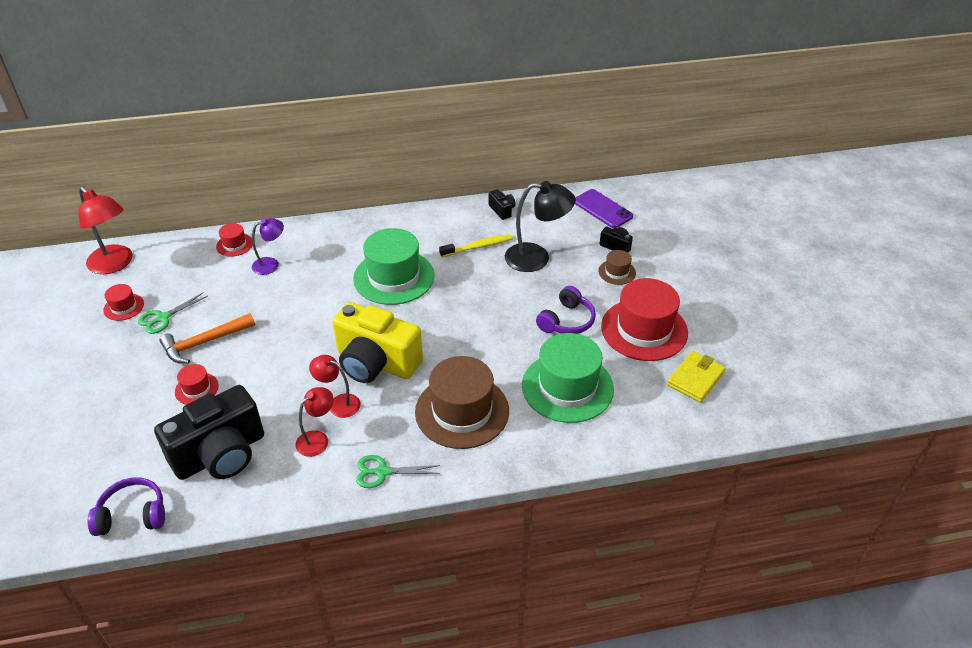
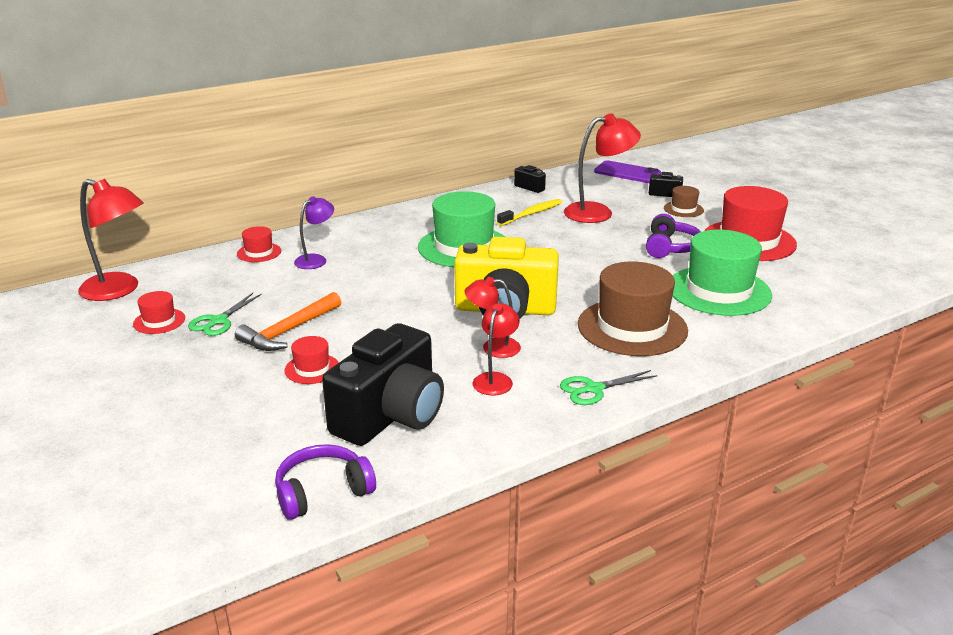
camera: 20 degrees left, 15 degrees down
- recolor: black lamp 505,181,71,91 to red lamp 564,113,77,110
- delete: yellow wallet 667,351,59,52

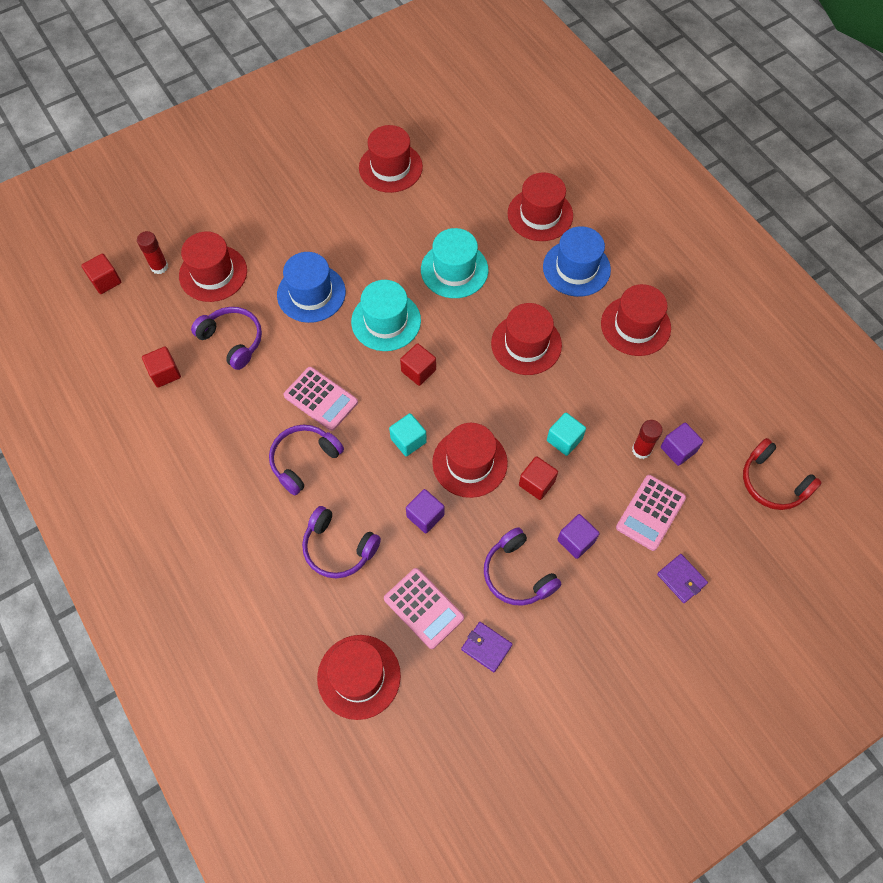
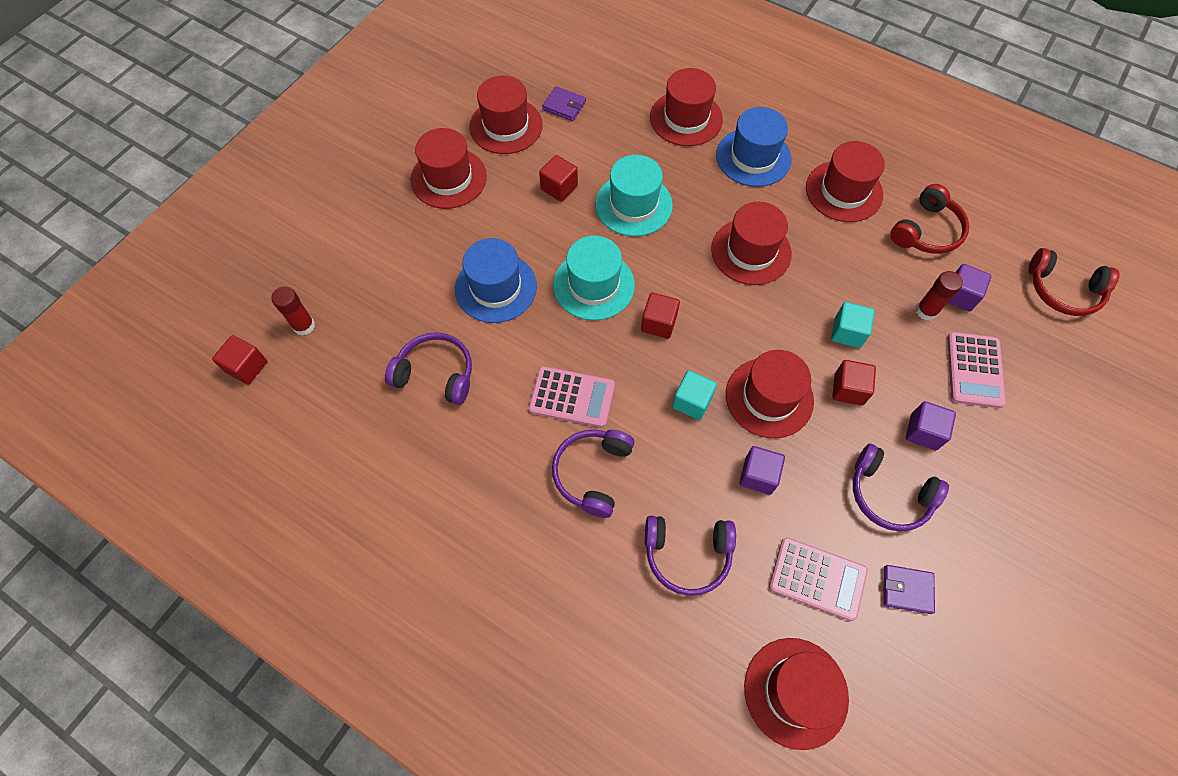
camera: 25 degrees left, 0 degrees up
- move: red hat 179,232,68,70 to 410,128,77,81
- move: red cube 142,346,39,41 to 539,155,39,47
- move: purple wallet 657,554,51,49 to 542,86,44,35
- insert: red headphones 890,184,79,70

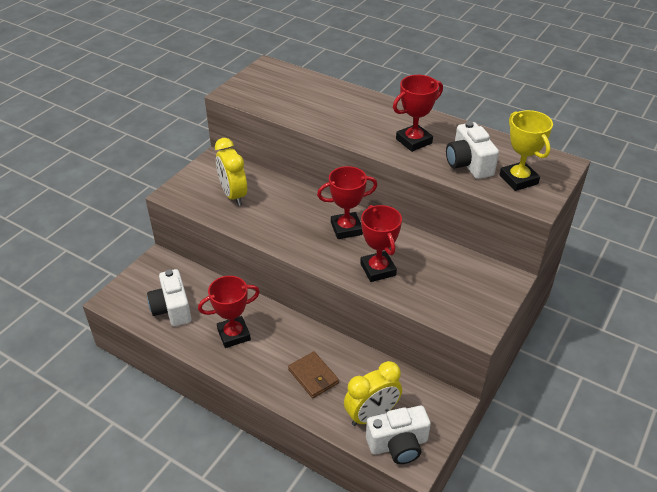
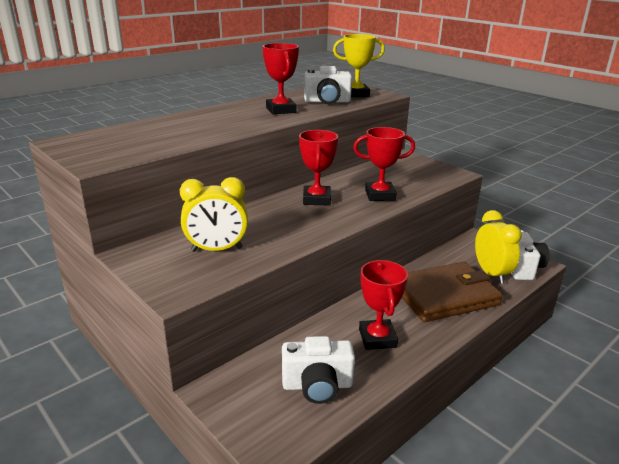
camera: 75 degrees left, 15 degrees down
- resize: brown wallet 288,351,51,47 = 402,262,101,60 x1.99

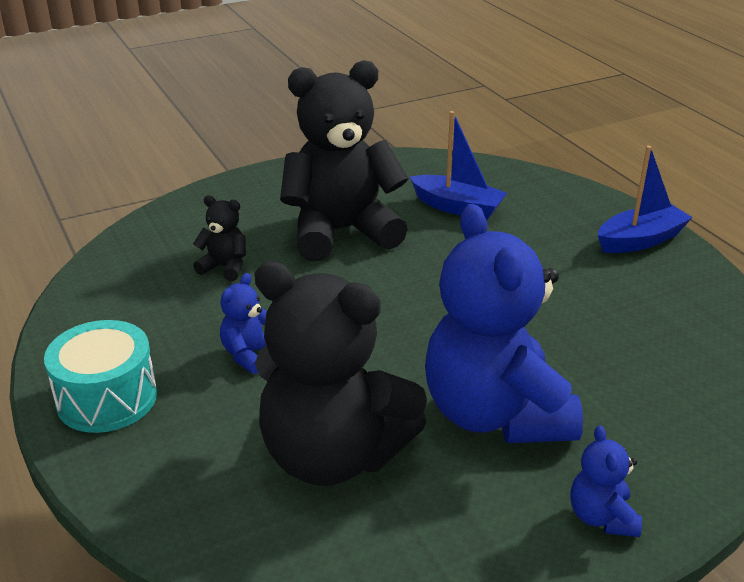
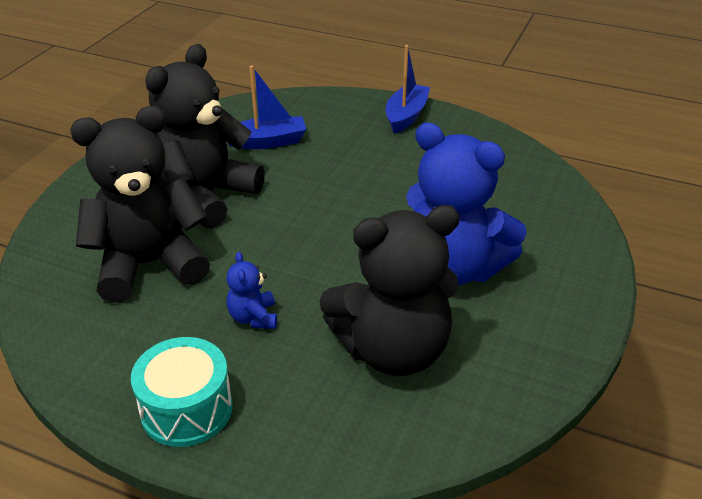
camera: 40 degrees left, 5 degrees up
- resize: black teddy bear 193,195,53,86 = 70,106,140,197 x2.37
- delete: blue teddy bear 570,425,72,112

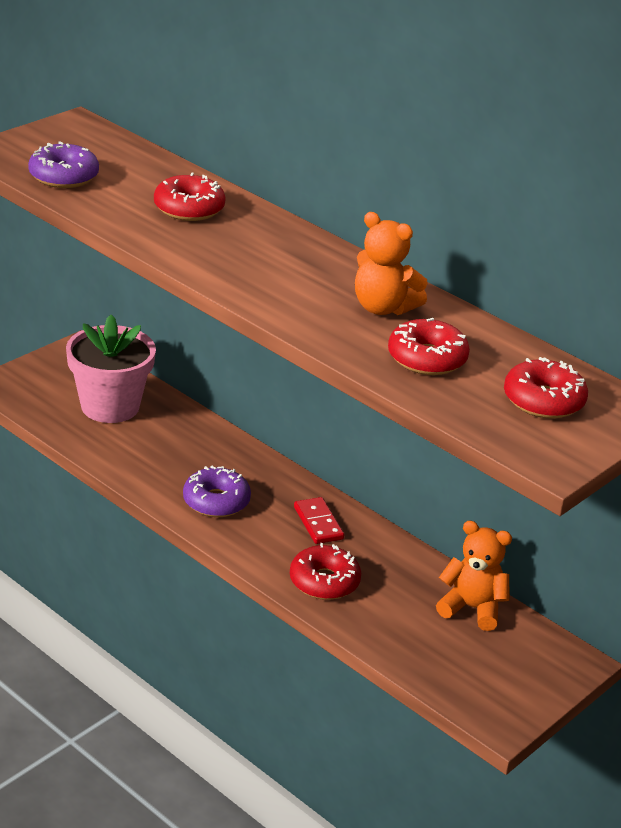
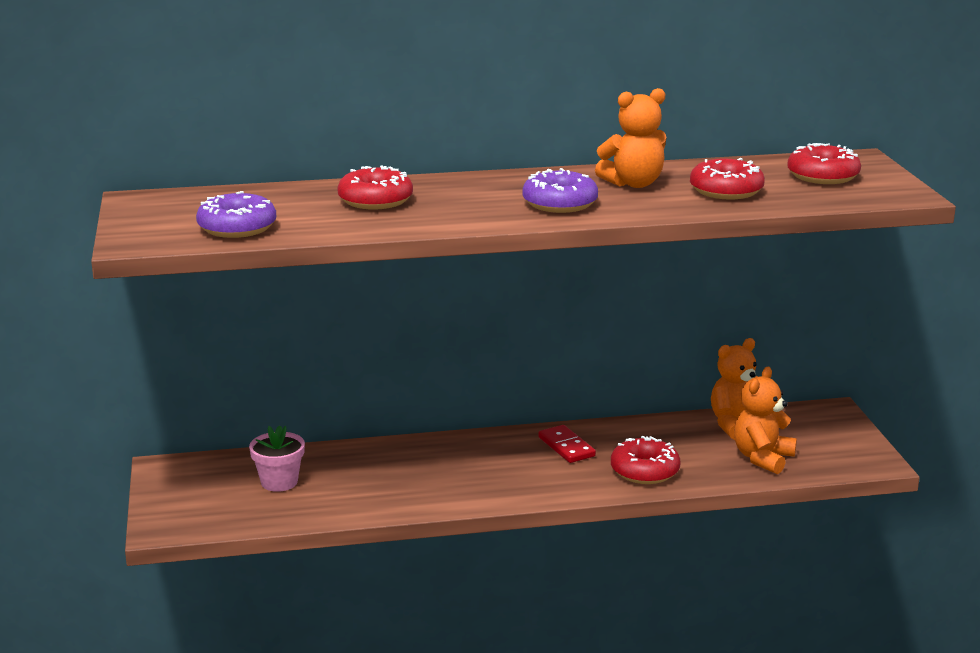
camera: 50 degrees left, 10 degrees down
- resize: pink flower pot 66,315,90,108 = 249,425,56,67 x0.56
- move: purple donut 183,466,68,51 to 522,168,76,45
- rotate: red domino 294,497,50,47 = 538,425,58,38 45 degrees clockwise
- insert: orange teddy bear 734,367,63,107

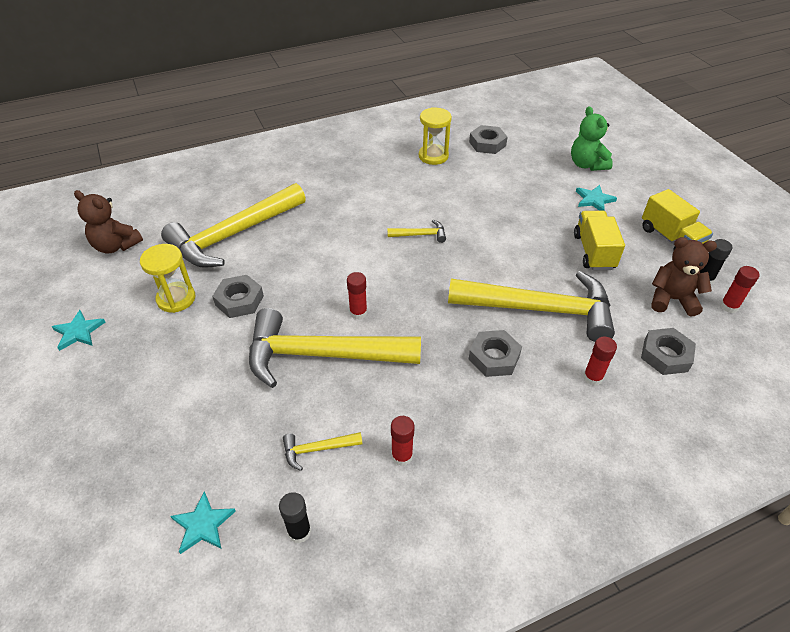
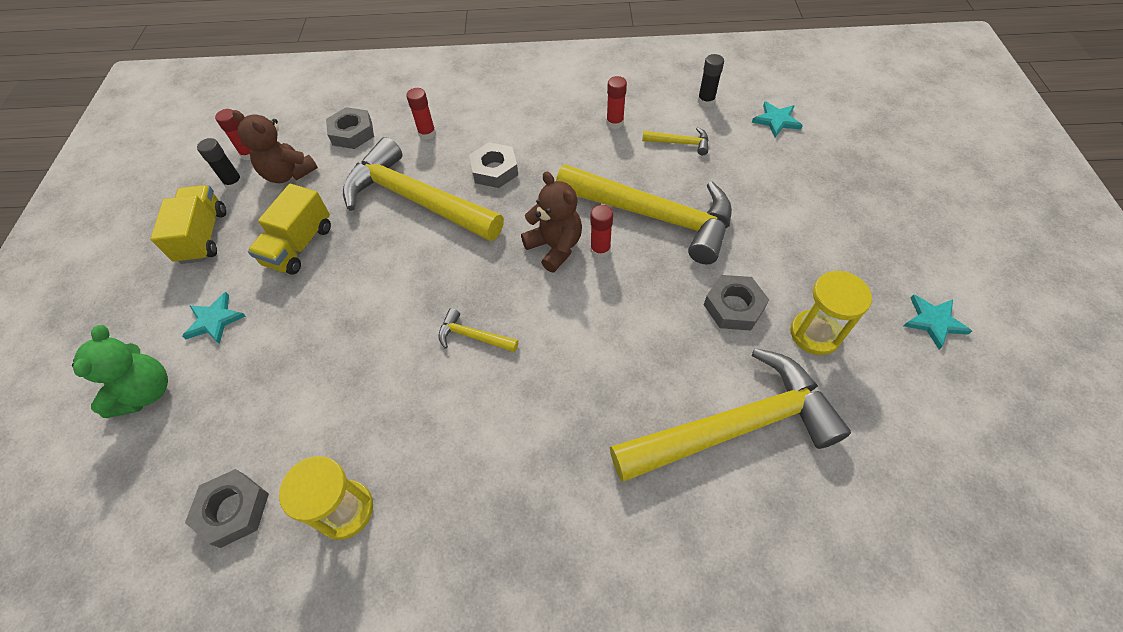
camera: 155 degrees left, 10 degrees up
- move: brown teddy bear 74,190,69,64 to 521,171,61,101

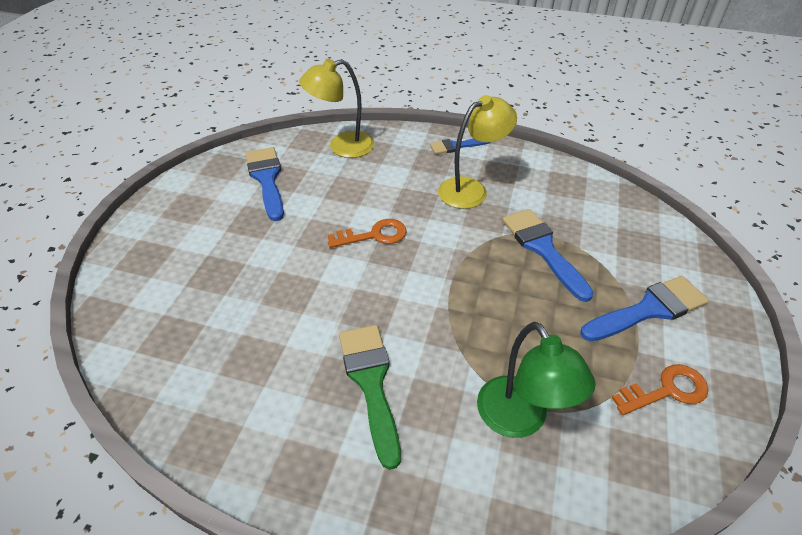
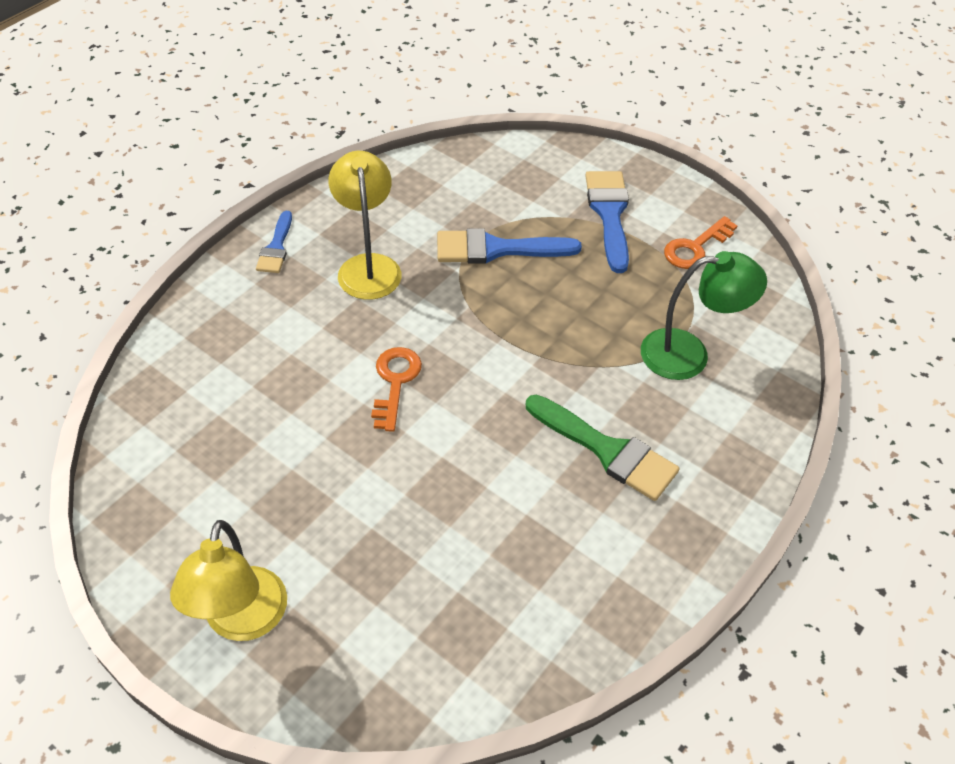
camera: 70 degrees left, 5 degrees up
- move: yellow lamp 299,59,76,99 to 170,520,117,121
- rotate: green brush 339,325,62,145 = 526,394,153,107 150 degrees counterclockwise
- rotate: orange key 612,364,97,51 = 664,216,73,53 135 degrees counterclockwise
- delete: blue brush 246,147,38,74

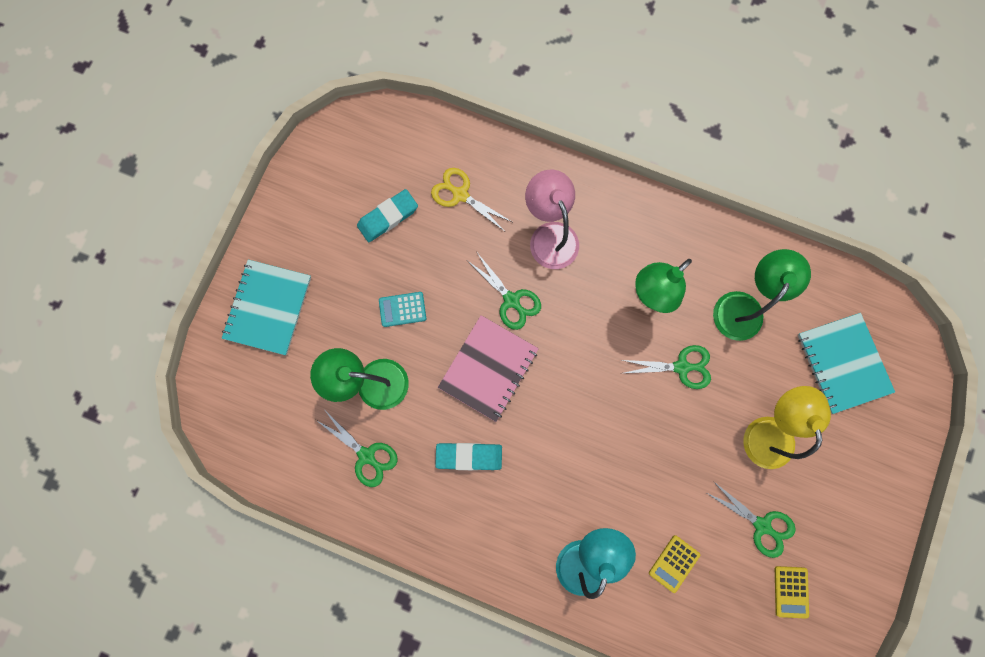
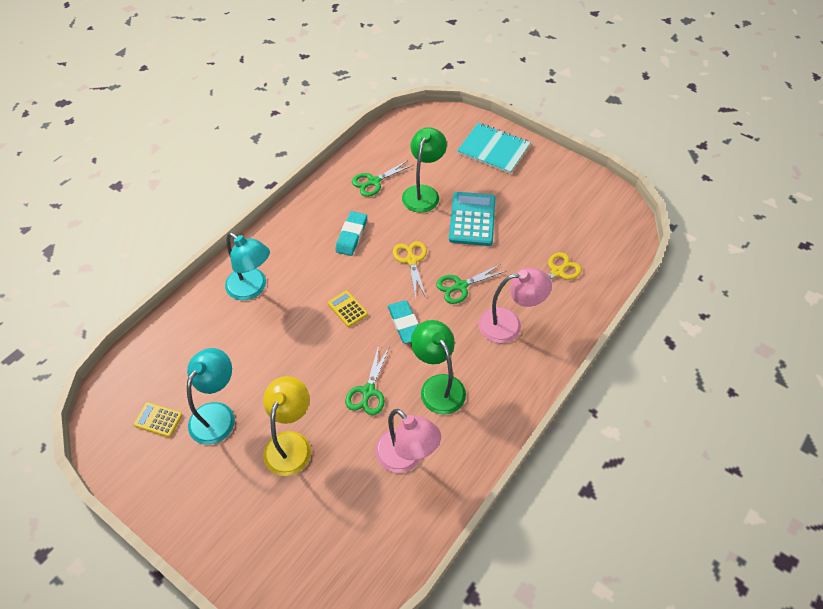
camera: 105 degrees right, 25 degrees down
- replace: green scissors 705,481,91,77 to turquoise lamp 187,348,48,97
- rotate: yellow lamp 743,386,88,83 = 263,376,48,100 90 degrees counterclockwise
- move: yellow calculator 649,535,51,58 to 328,290,40,37
- recolor: green lamp 713,249,98,92 to pink lamp 375,409,66,64
- move: turquoise eraser 357,189,61,53 to 388,300,30,44
- replace: pink notebook 438,315,101,107 to yellow scissors 393,241,34,59
- resize: turquoise calculator 379,292,47,35 = 449,192,47,54 x1.89
- delete: turquoise notebook 798,313,97,101

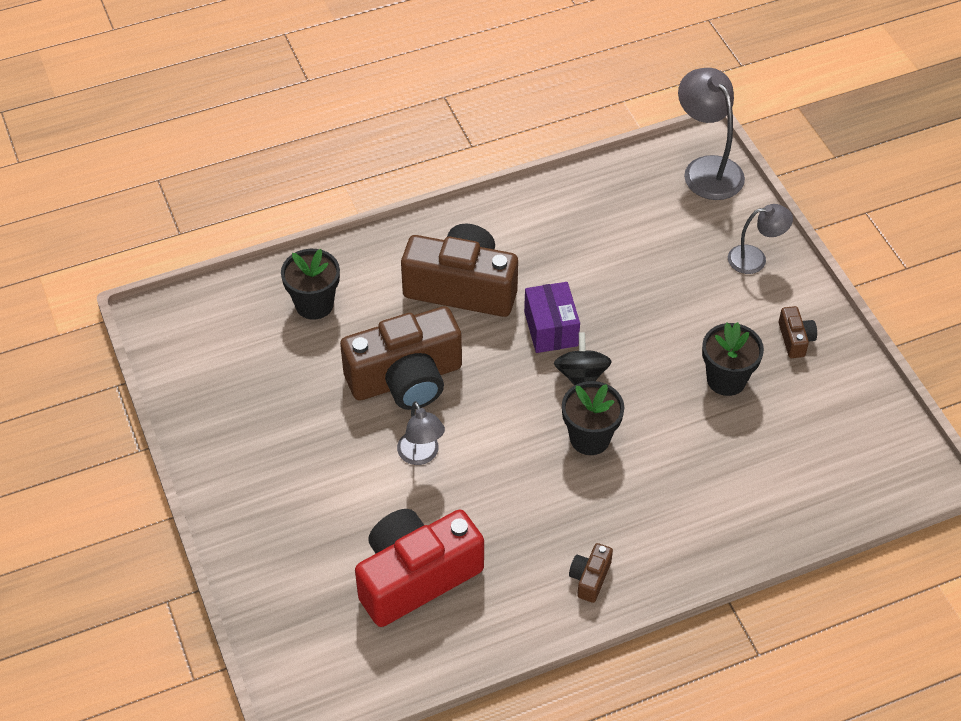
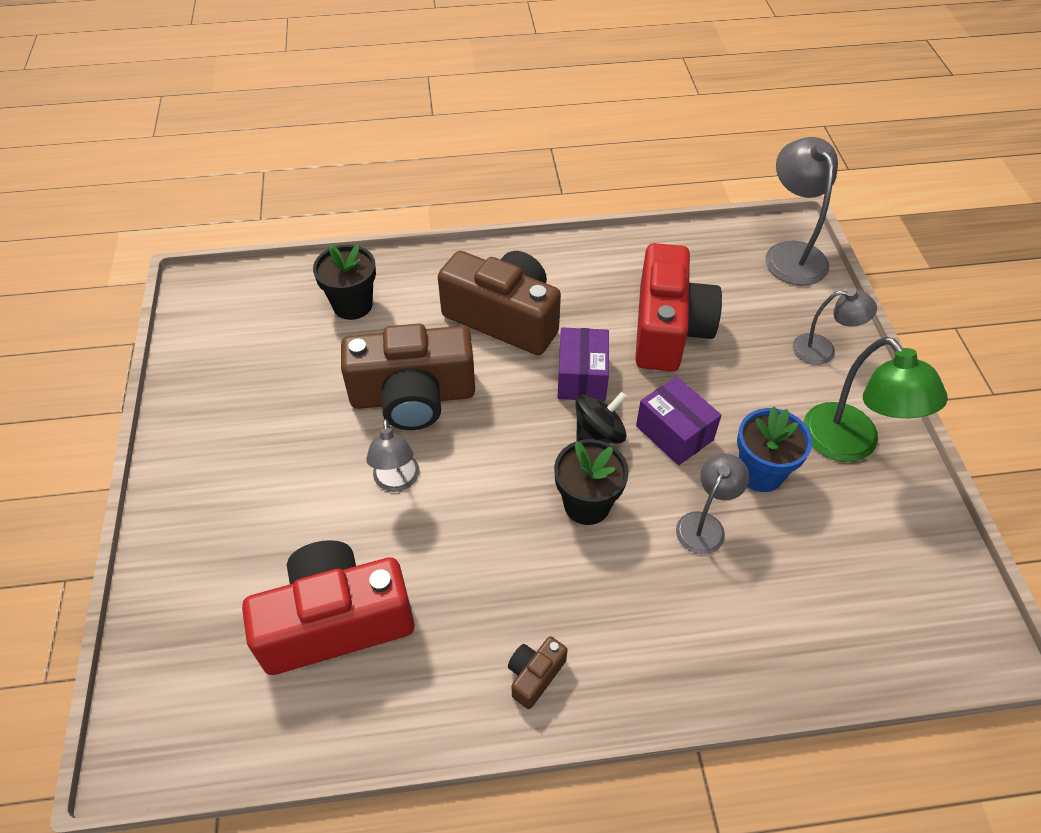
camera: 15 degrees right, 0 degrees up
- rotate: black spinning top 554,332,58,53 = 575,392,52,51 45 degrees clockwise
- insert: red camera 635,243,87,128
- insert: purple box 636,376,86,89
- insert: grey lamp 676,453,73,101
- recolor: black flower pot 702,322,62,74 to blue flower pot 737,407,75,85
- replace: brown camera 779,306,38,52 to green lamp 803,337,145,125

